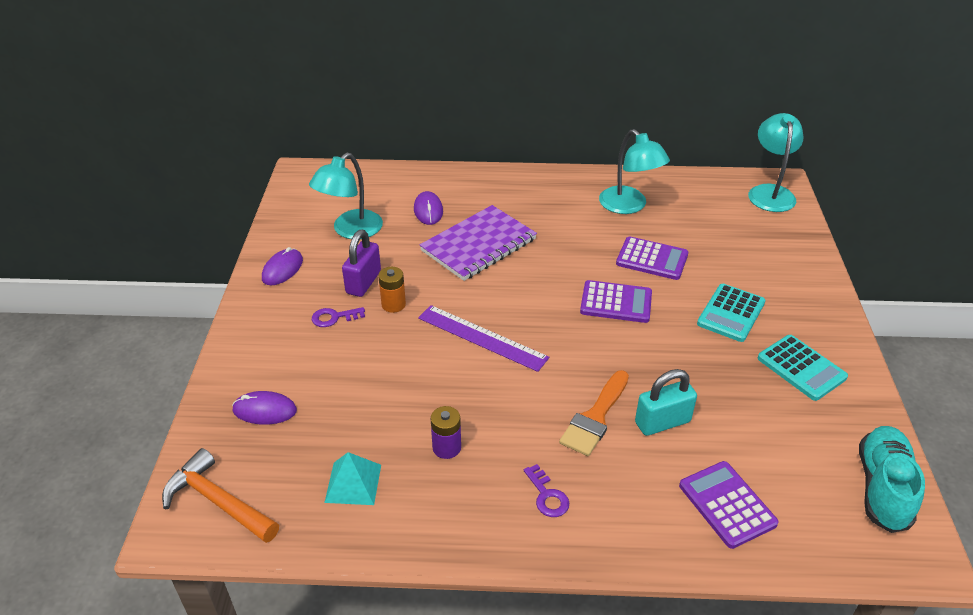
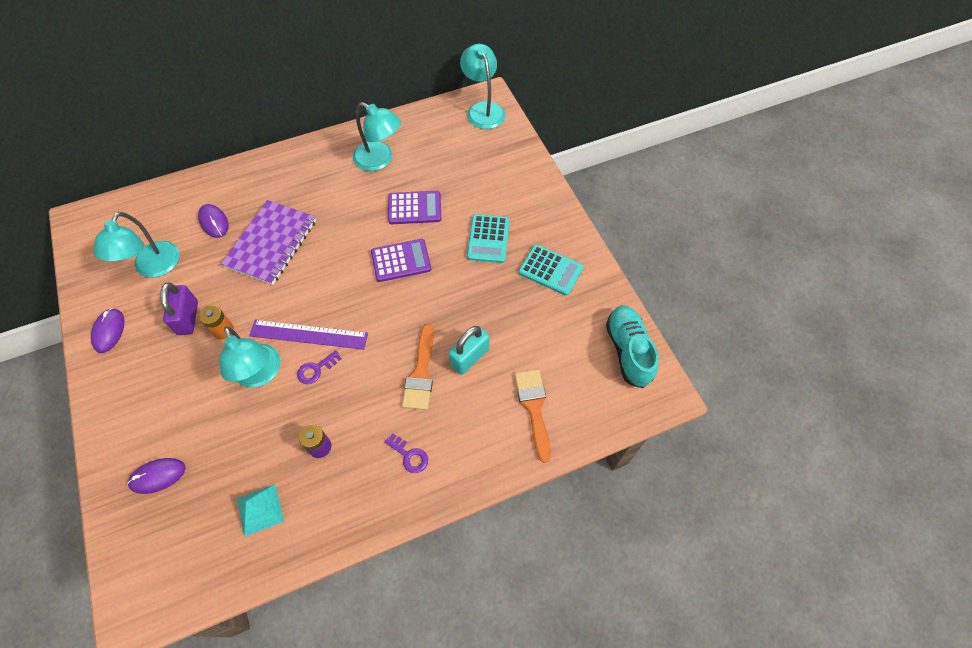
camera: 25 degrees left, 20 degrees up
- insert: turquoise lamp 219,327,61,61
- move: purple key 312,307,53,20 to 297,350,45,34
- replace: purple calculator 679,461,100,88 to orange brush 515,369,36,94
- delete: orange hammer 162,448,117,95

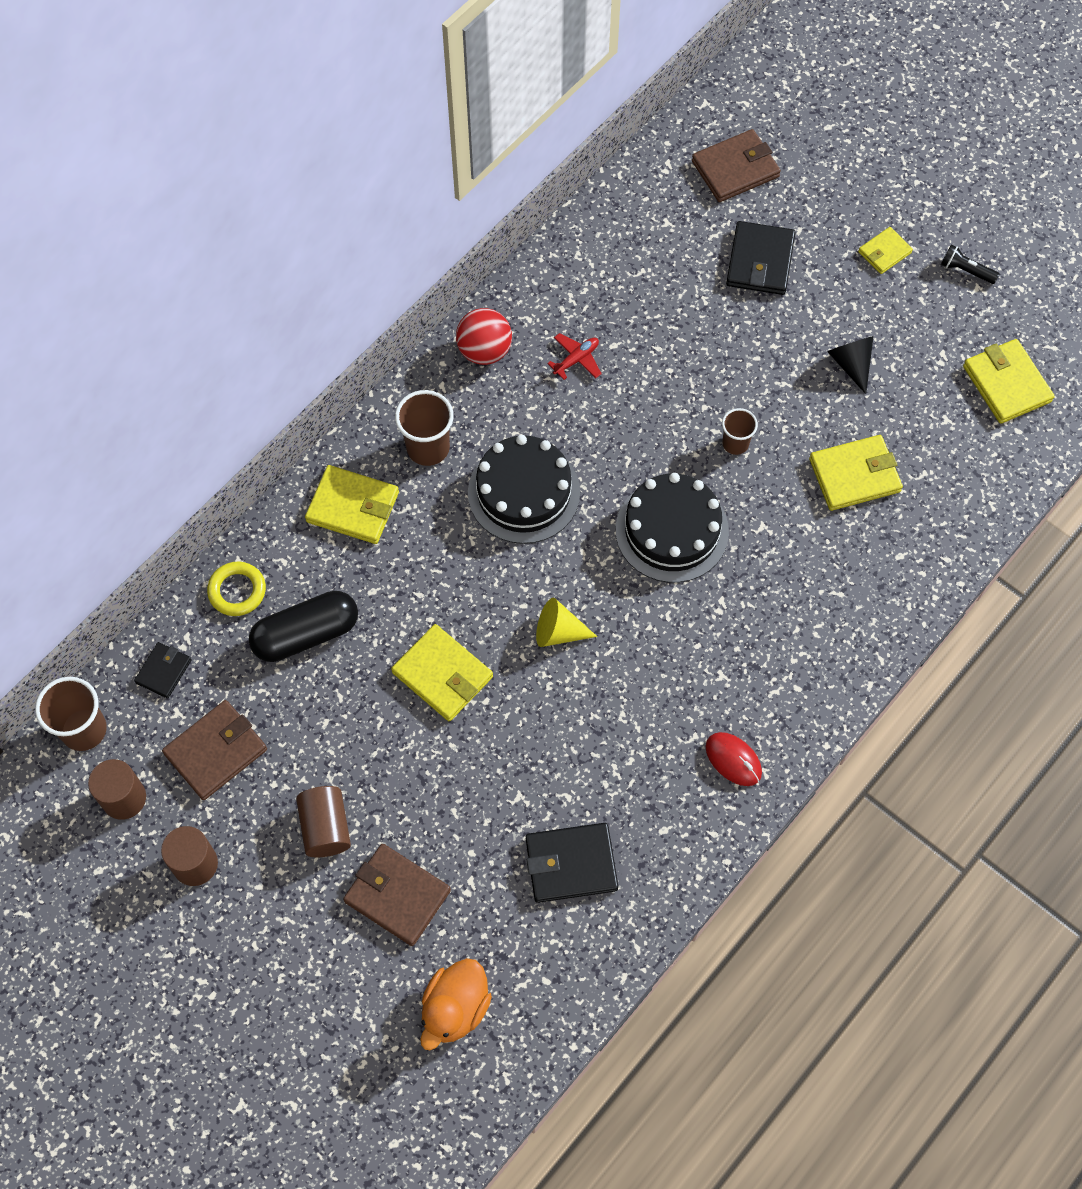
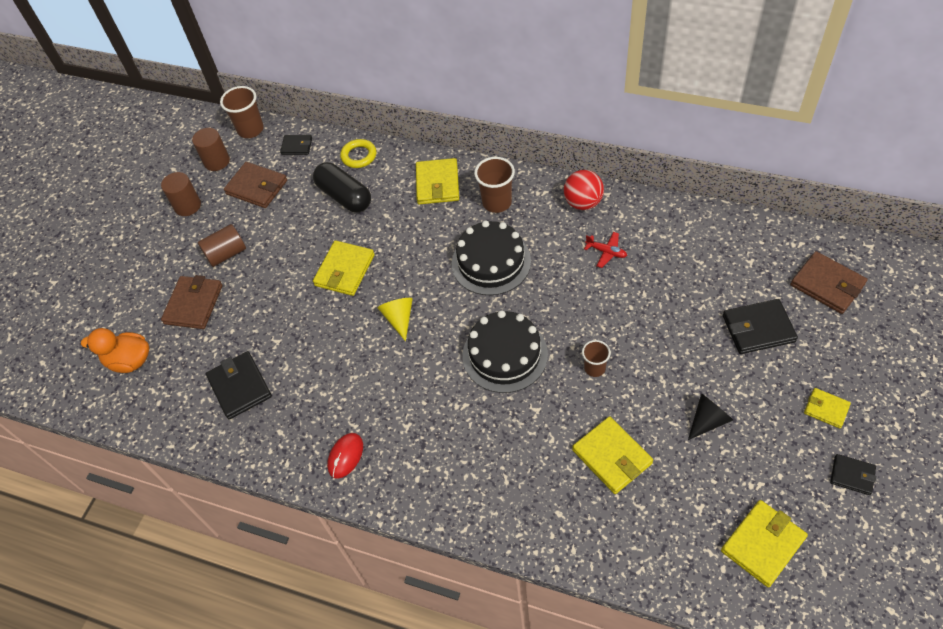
camera: 75 degrees right, 10 degrees down
- replace: black flashlight 941,244,58,40 to black wallet 830,454,46,41

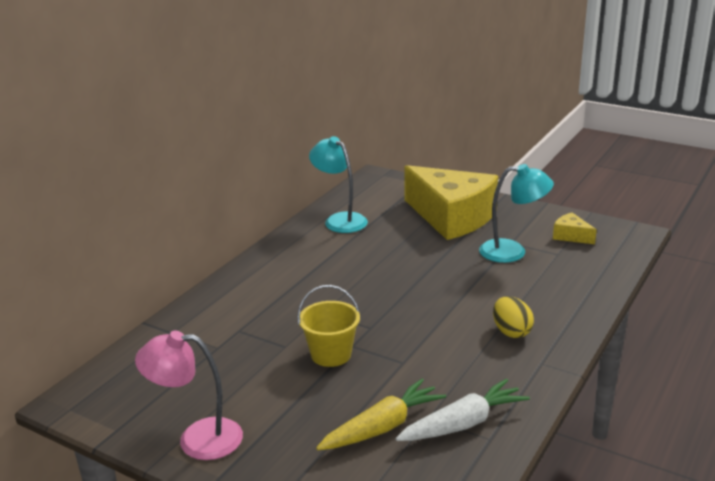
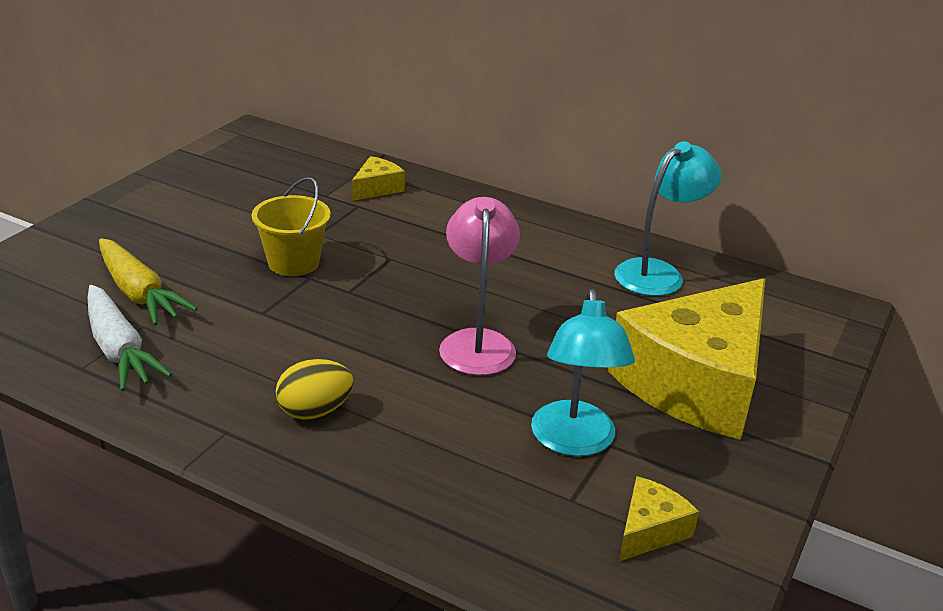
camera: 85 degrees right, 5 degrees up
- insert: yellow cheese 352,156,53,45
- move: pink lamp 135,331,108,129 to 439,197,81,179

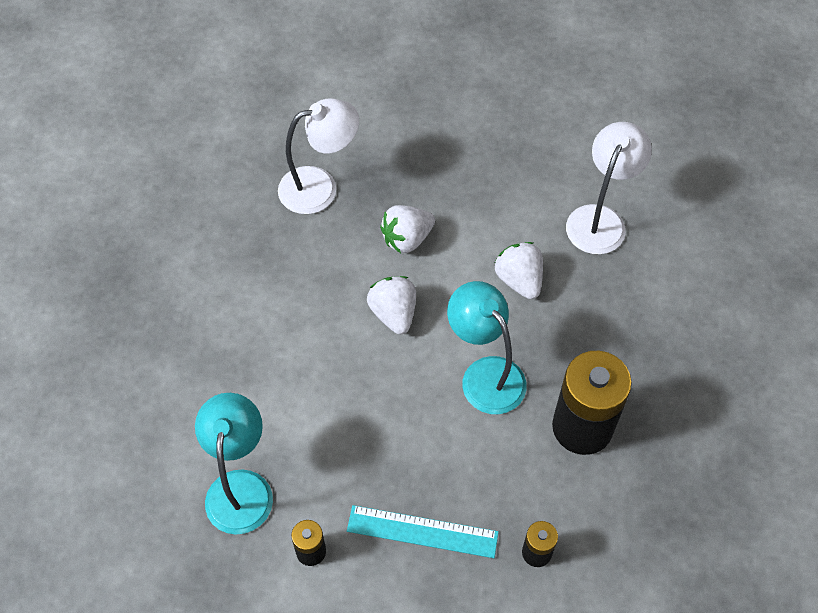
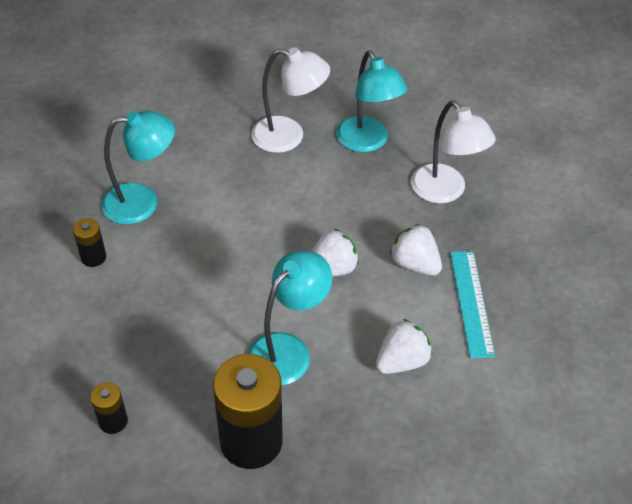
camera: 75 degrees right, 10 degrees down
- move: white lamp 566,122,86,132 to 251,47,79,106
- insert: turquoise lamp 336,51,72,101
- move: turquoise ruler 347,505,152,53 to 450,251,45,107

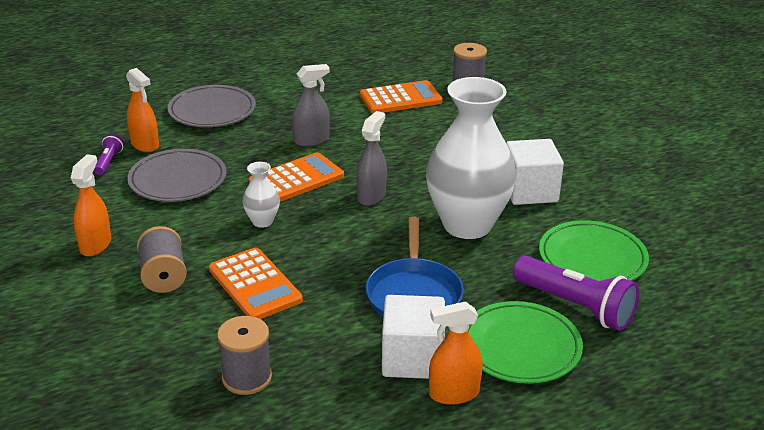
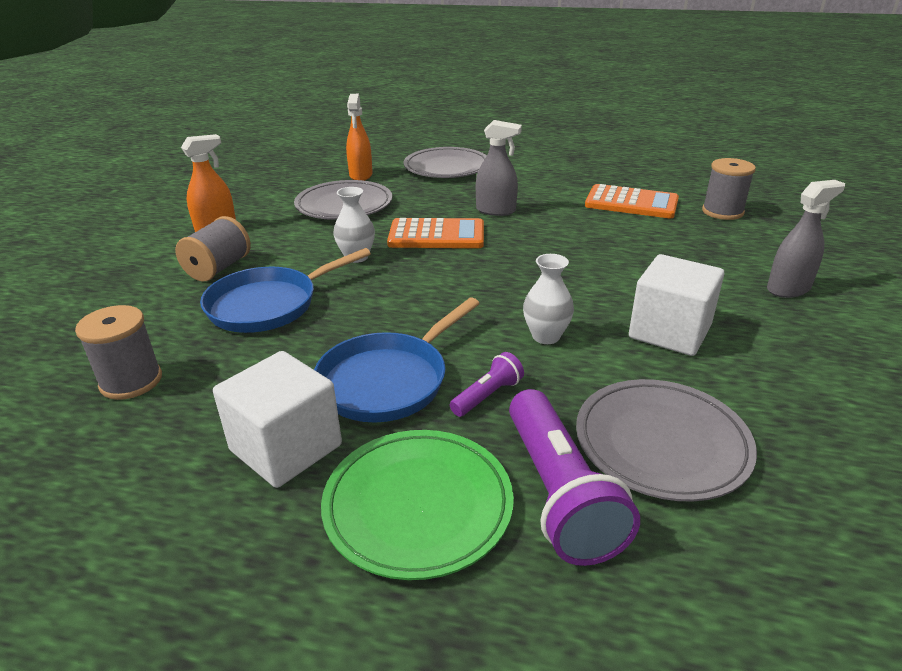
camera: 40 degrees right, 0 degrees up
- replace: orange calculator 209,248,94,71 to blue pan 200,248,171,85
- move: purple flashlight 94,133,30,42 to 450,352,74,65
- resize: white vase 426,77,90,162 = 523,254,51,90 x0.42
- recolor: green plate 539,221,110,60 to grey plate 576,379,181,123
- move: grey spray bottle 356,111,31,95 to 767,180,78,118
- delete: orange spray bottle 429,301,54,104

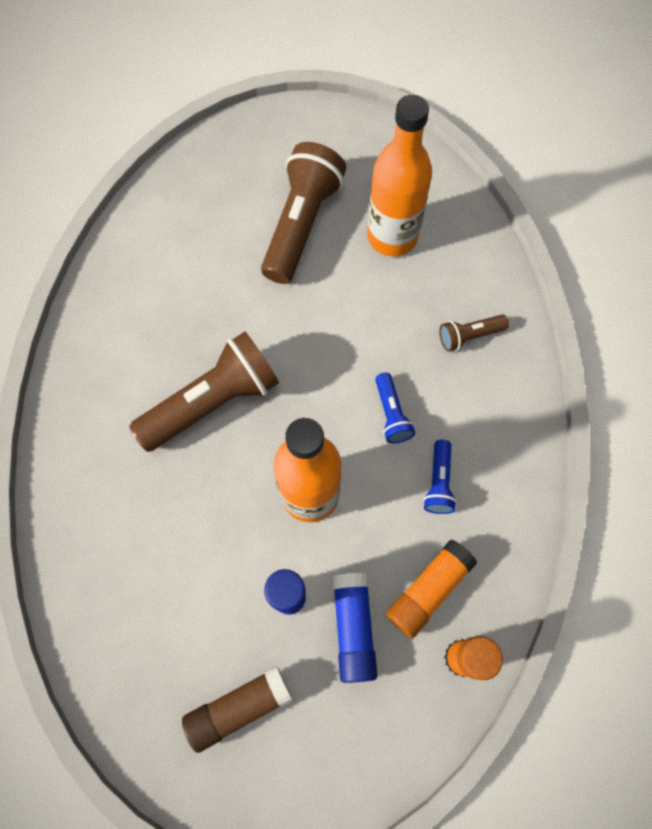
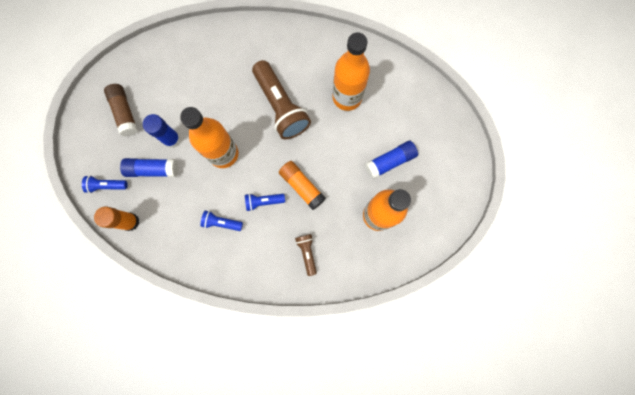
camera: 95 degrees right, 10 degrees up
- insert: blue flashlight 82,175,46,18
- move: orange glue stick 386,539,91,99 to 279,161,47,49
- insert: orange bottle 333,32,37,79
- replace: brown flashlight 261,142,85,142 to blue glue stick 365,141,53,38

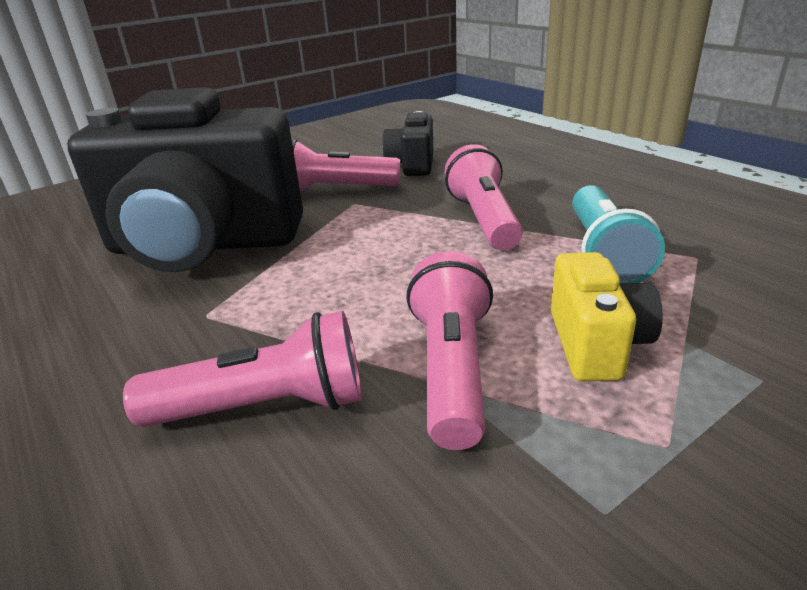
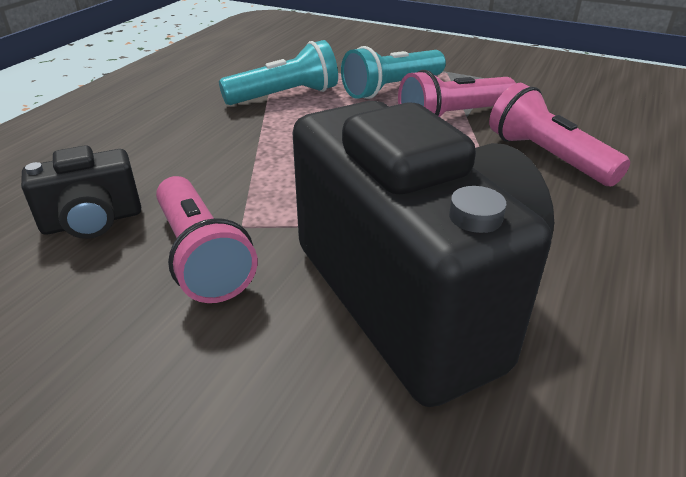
camera: 120 degrees left, 5 degrees up
- replace: yellow camera 551,252,112,129 to turquoise flashlight 341,46,105,53
- delete: pink flashlight 444,144,79,106

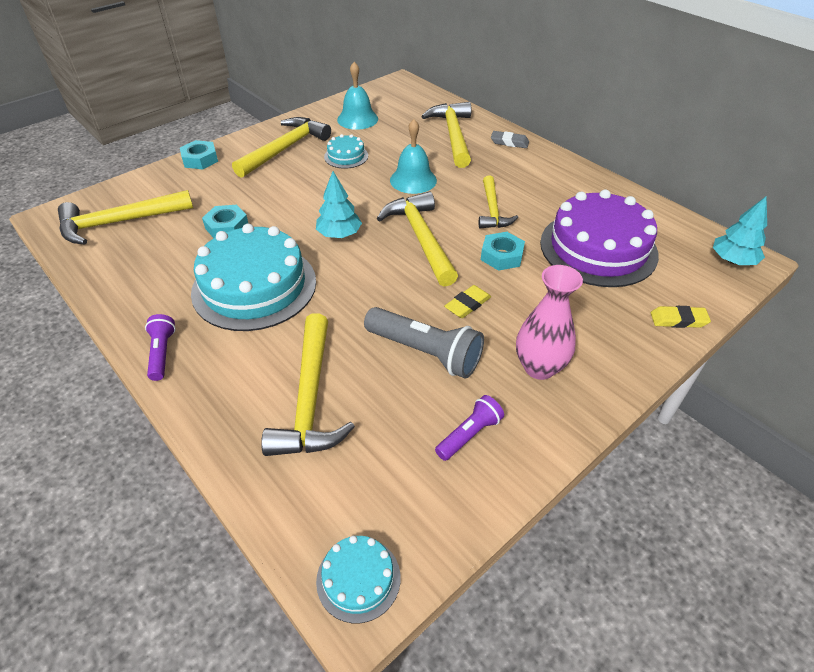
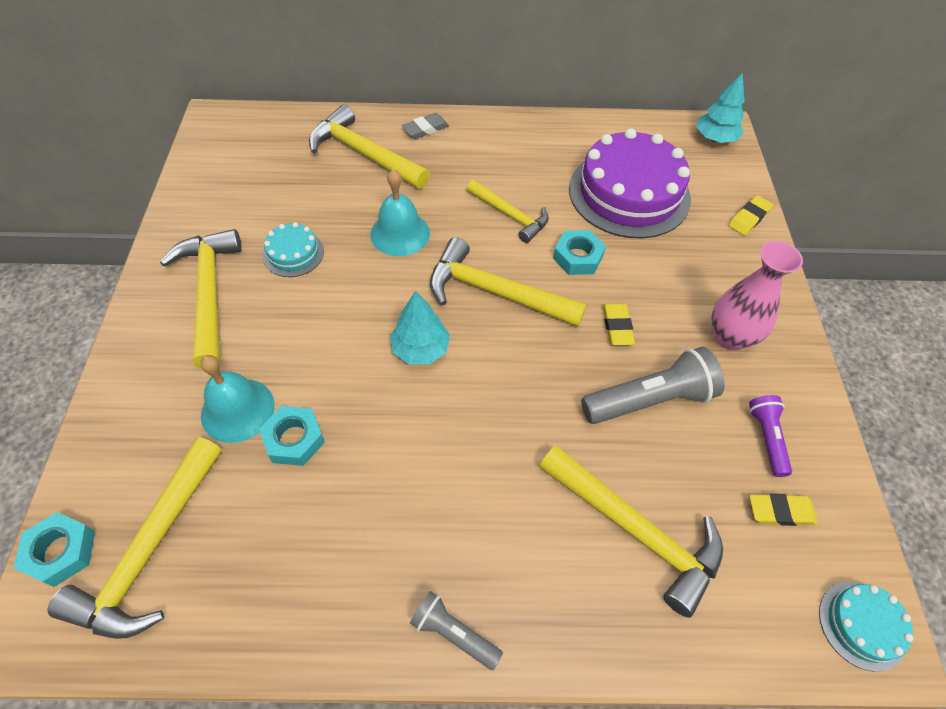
camera: 50 degrees left, 10 degrees up
- move: turquoise nut 180,140,38,29 to 13,512,82,75
- move: turquoise bell 337,62,41,68 to 200,355,75,88
- recolor: purple flashlight 145,314,31,67 to grey flashlight 410,591,93,79
- insert: yellow eraser 749,494,69,32
- delete: turquoise cake 191,224,125,107

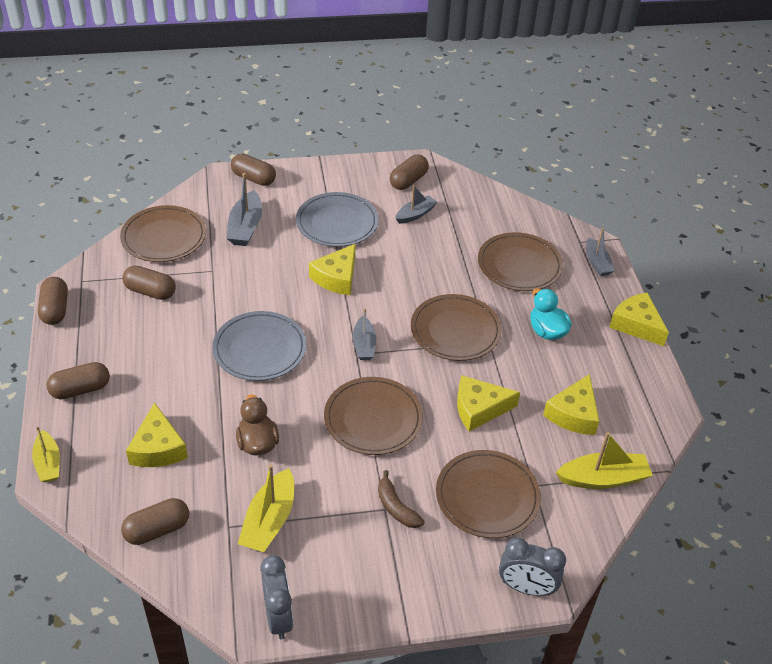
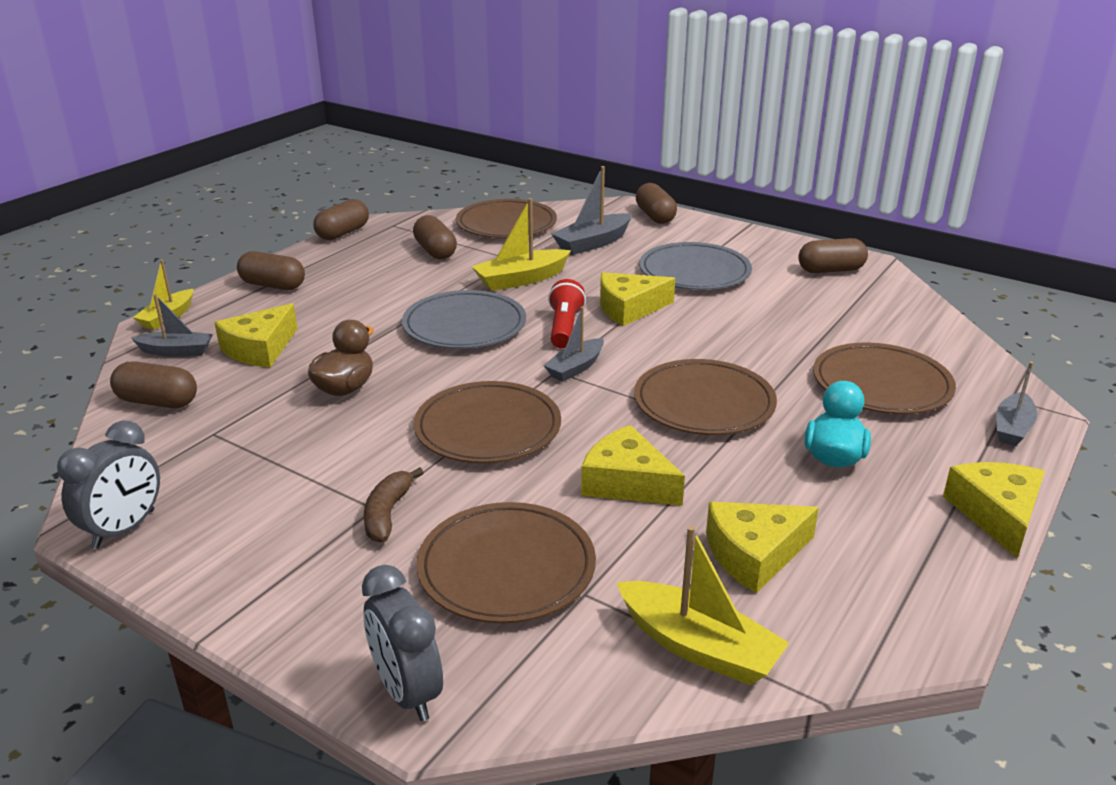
camera: 45 degrees right, 15 degrees down
- move: grey boat 395,185,42,39 to 131,294,82,62
- move: yellow boat 238,464,56,88 to 471,198,100,93
- insert: red flashlight 548,279,38,69

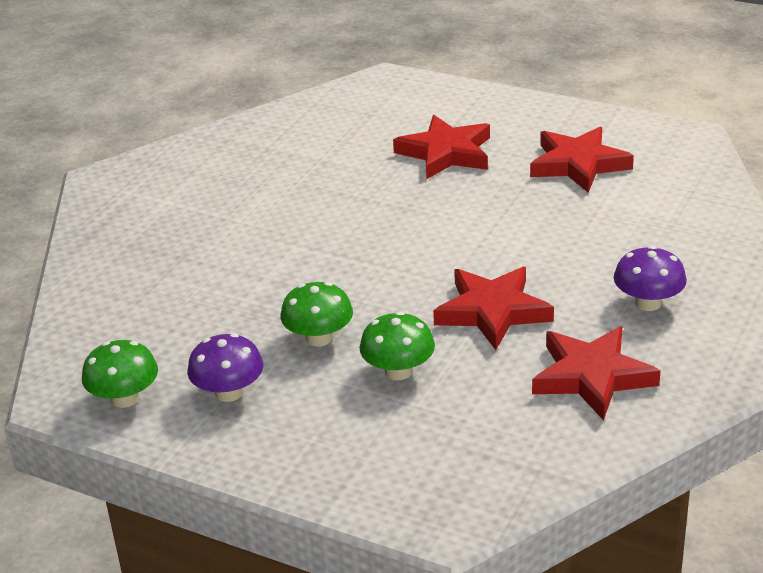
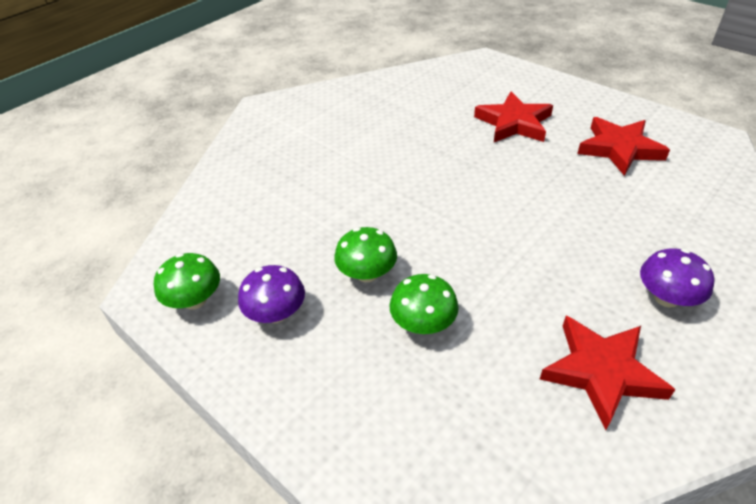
camera: 15 degrees right, 10 degrees up
- delete: red star 433,267,121,83

